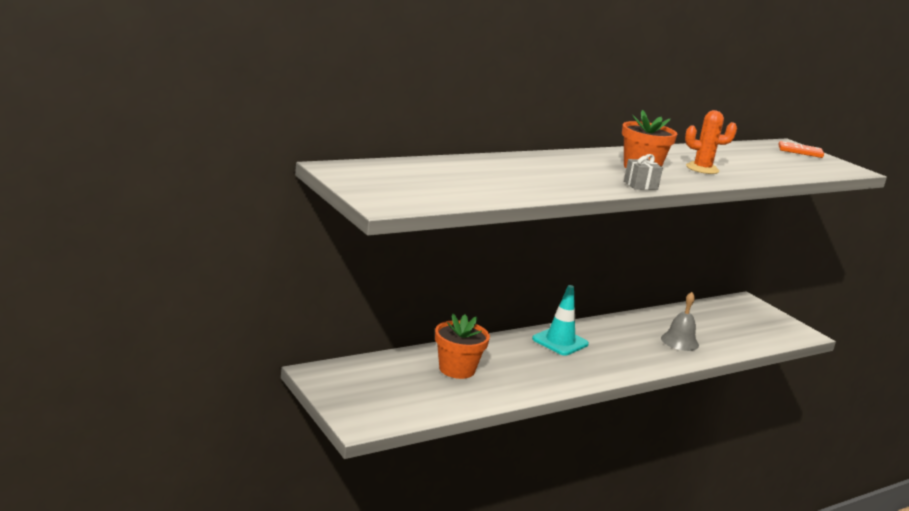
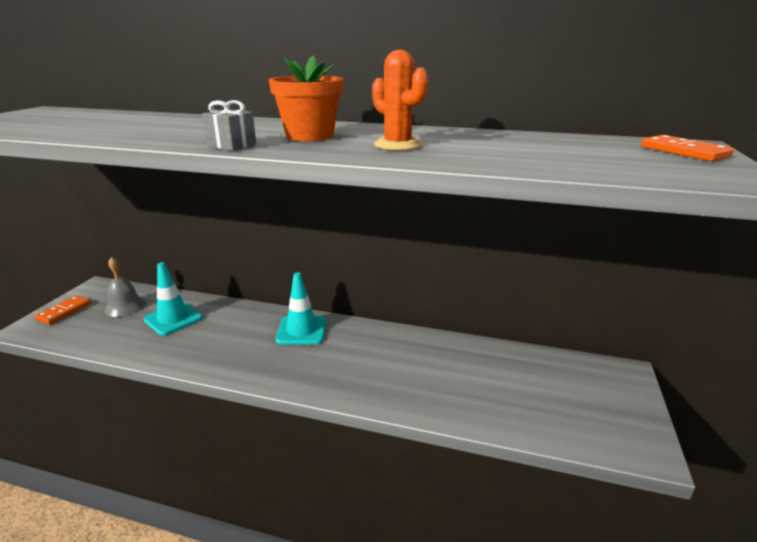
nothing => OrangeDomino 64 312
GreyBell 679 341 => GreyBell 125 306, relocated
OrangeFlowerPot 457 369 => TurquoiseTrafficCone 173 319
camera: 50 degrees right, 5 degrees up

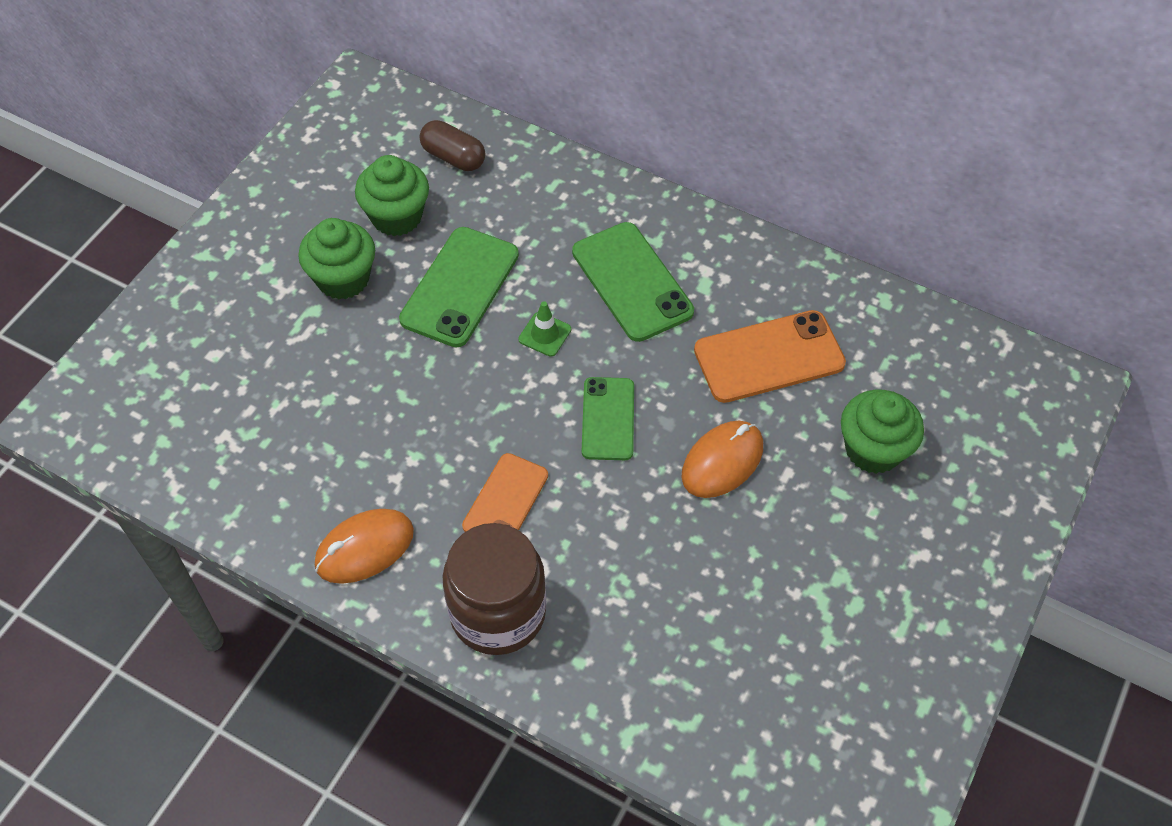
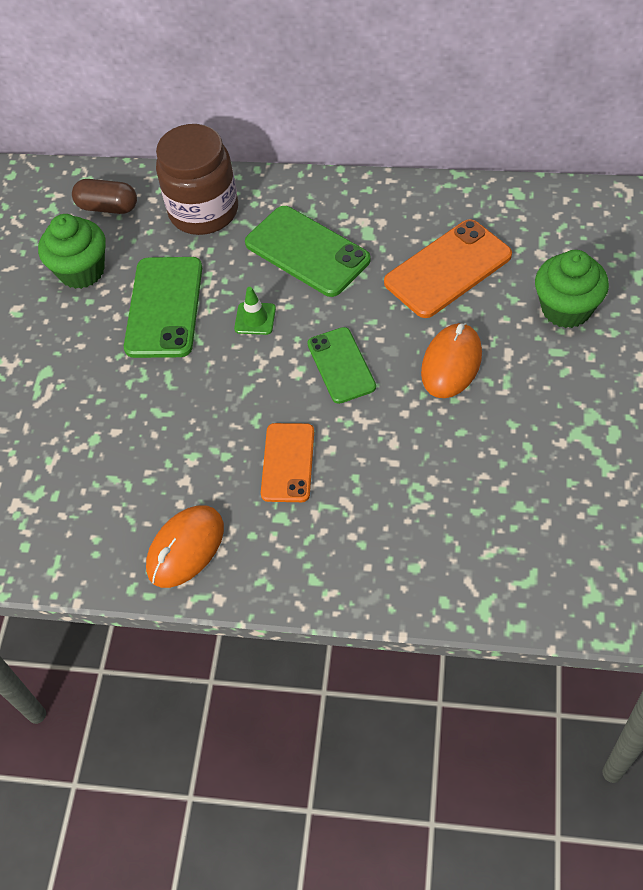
GreenCupcake 343 279 => nothing
BrownJar 498 612 => BrownJar 203 211, relocated
camera: 15 degrees left, 0 degrees up

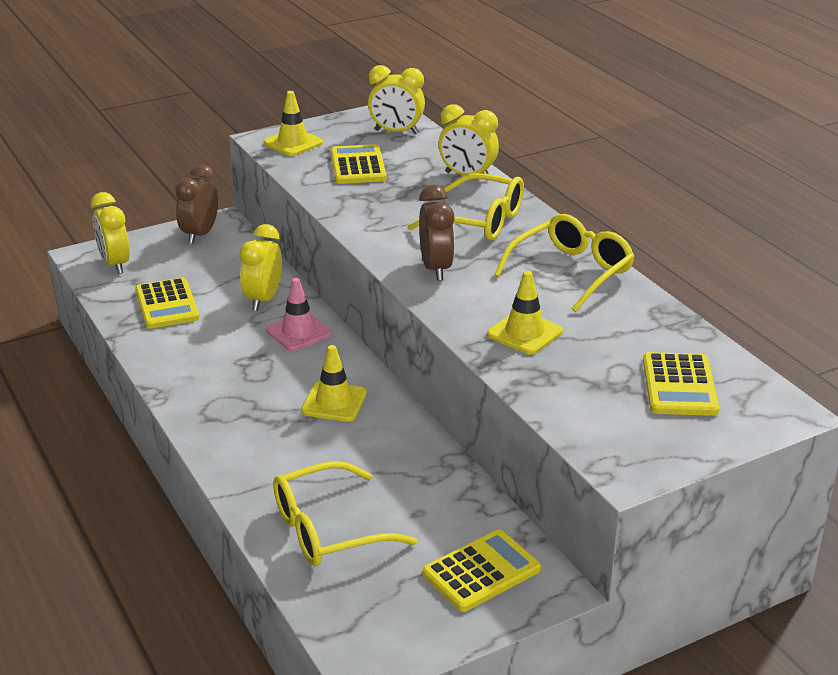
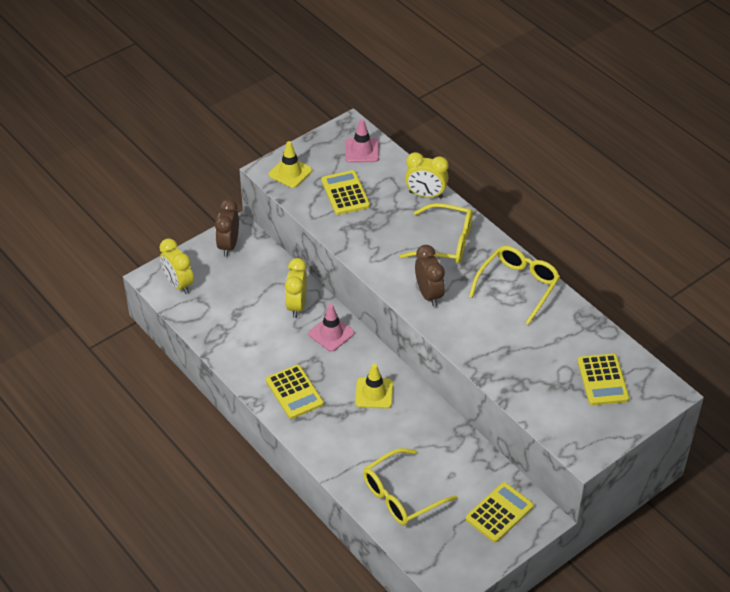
YellowTrafficCone 524 333 => nothing
YellowCalculator 167 304 => YellowCalculator 294 392, relocated
YellowClock 396 132 => PinkTrafficCone 361 150
camera: 10 degrees left, 15 degrees up

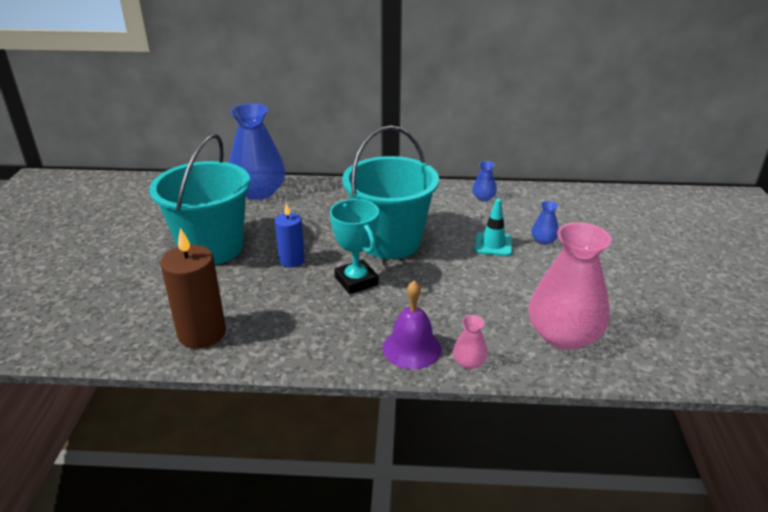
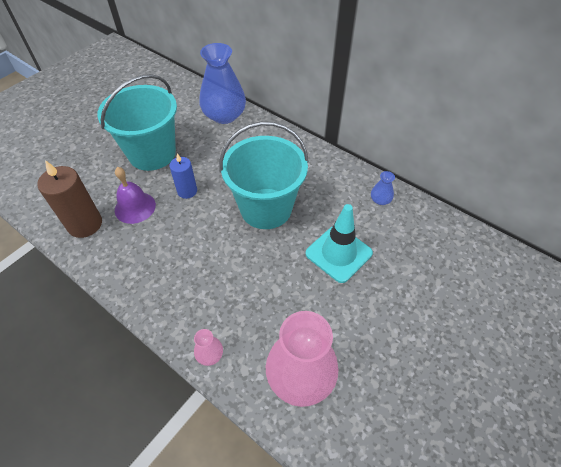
TurquoiseTrophy 356 281 => nothing
BlueVase 543 240 => nothing
PurpleBell 412 348 => PurpleBell 135 207, relocated
TurquoiseTrafficCone 493 244 => TurquoiseTrafficCone 338 253, x1.57
camera: 35 degrees right, 20 degrees up

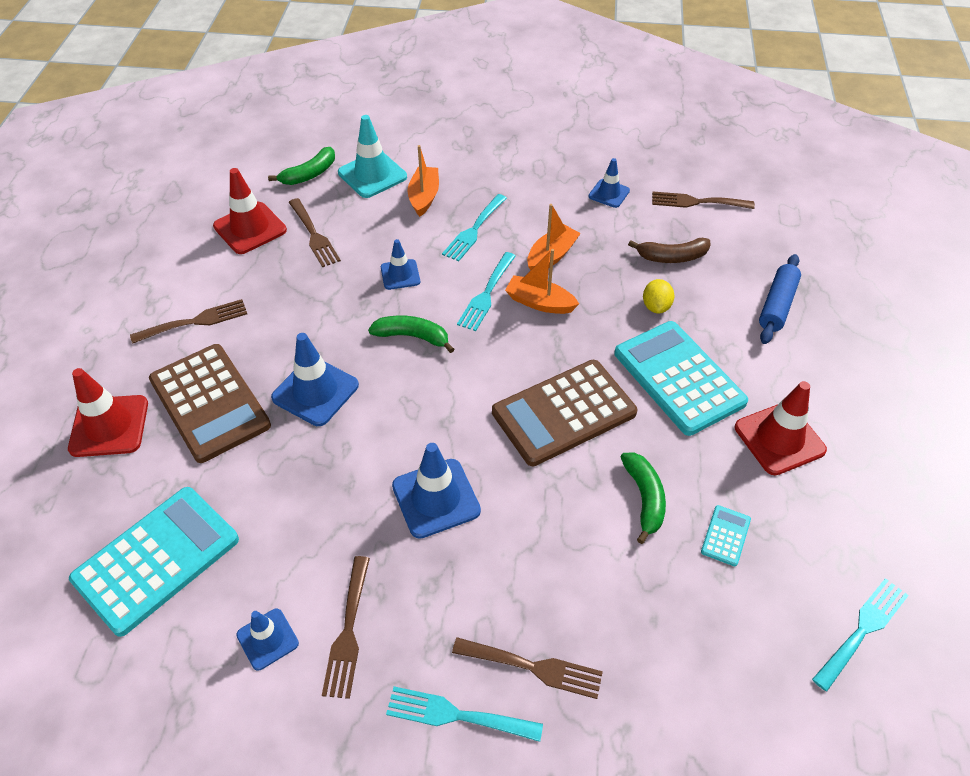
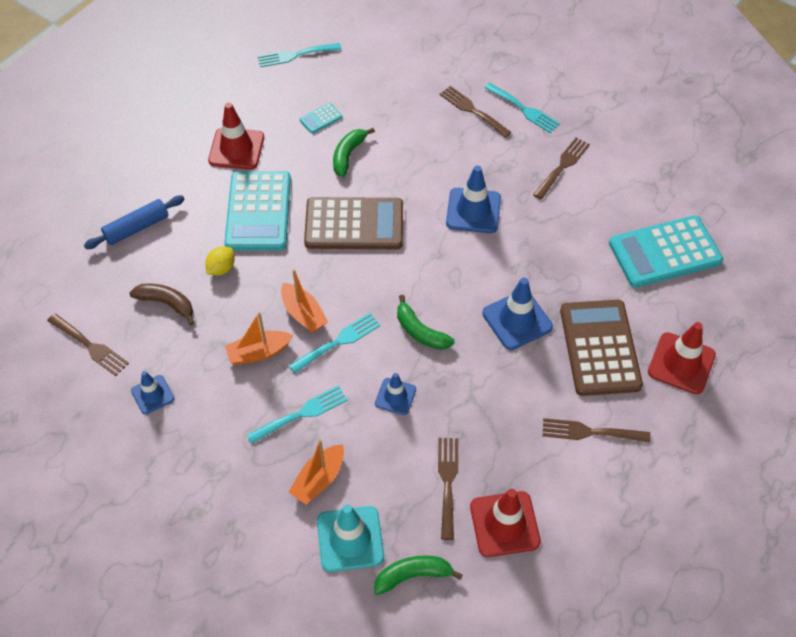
BlueTrafficCone 267 639 => nothing
camera: 150 degrees left, 5 degrees up

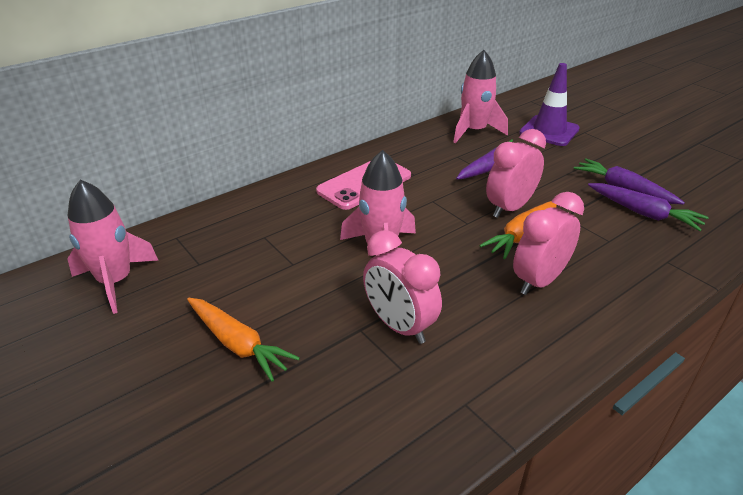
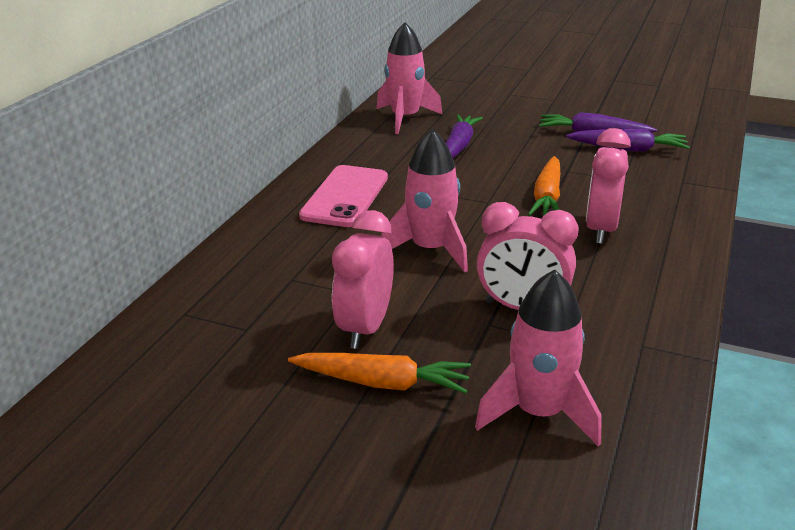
PurpleTrafficCone 549 131 => nothing
PinkRocket 116 281 => PinkRocket 539 412, relocated
PinkClock 509 208 => PinkClock 365 328, relocated
camera: 30 degrees left, 5 degrees down

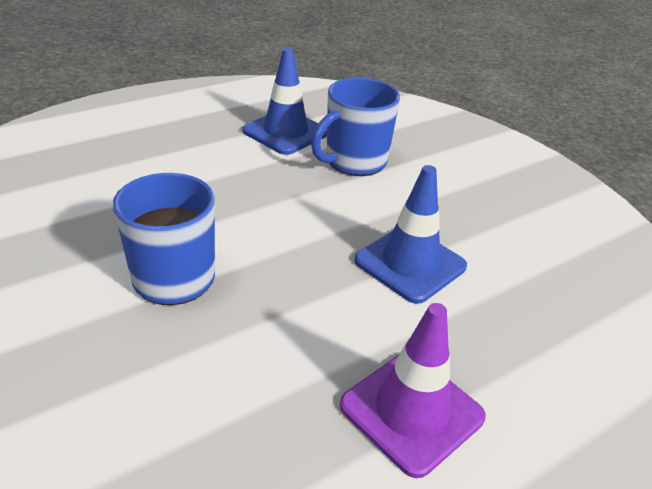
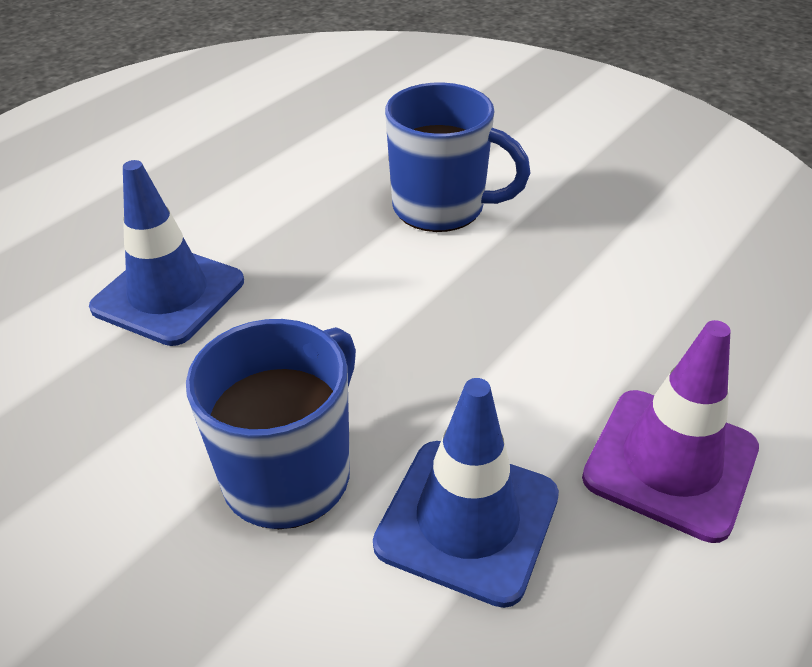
PurpleTrafficCone 411 411 => PurpleTrafficCone 670 463, relocated
camera: 165 degrees right, 5 degrees up

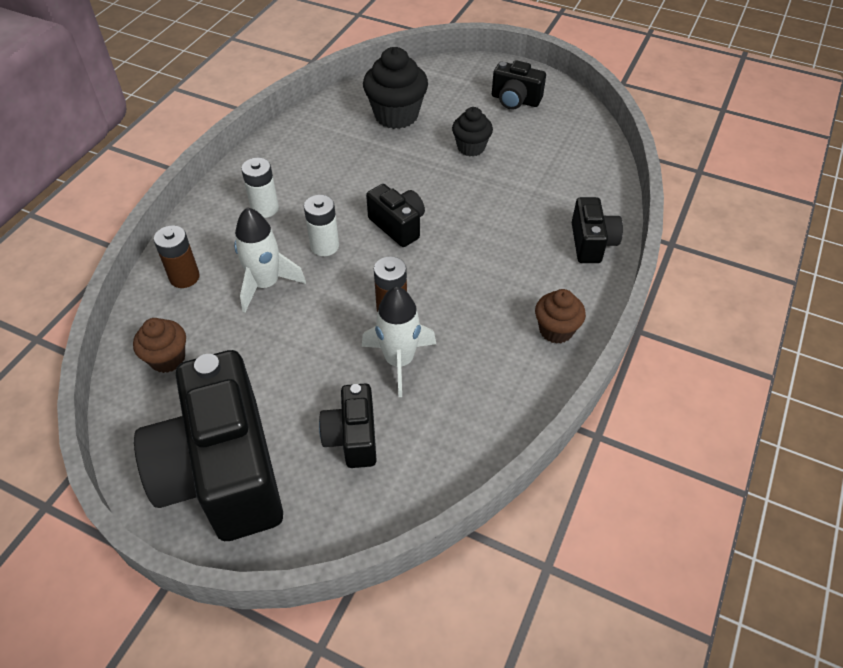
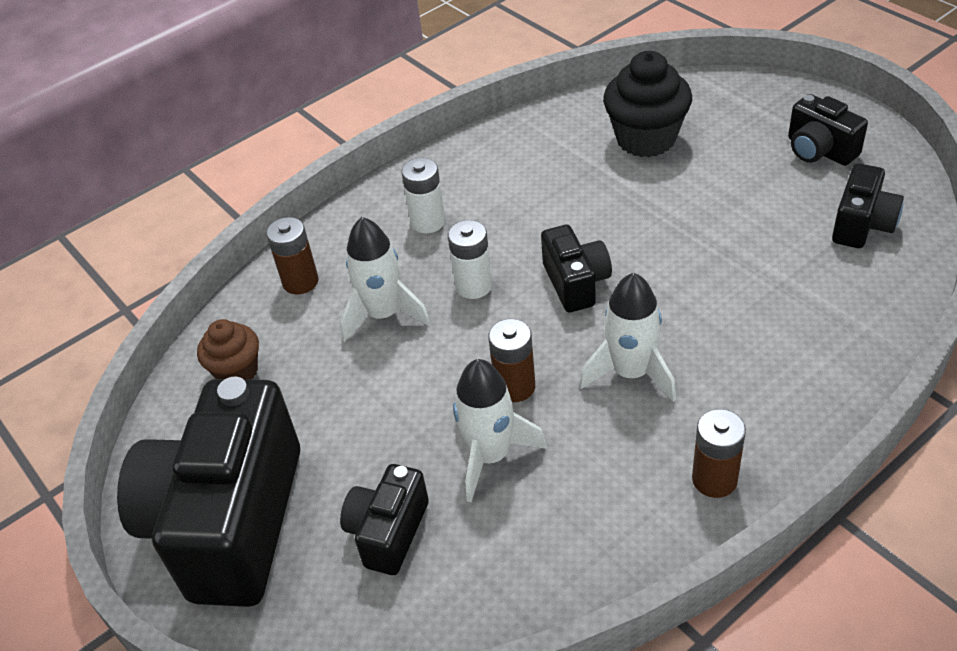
BlackCupcake 471 147 => nothing
nothing => WhiteRocket 631 373
BlackCamera 591 243 => BlackCamera 862 225, relocated
BrownCupcake 556 330 => BrownBattery 714 479
camera: 30 degrees right, 5 degrees down

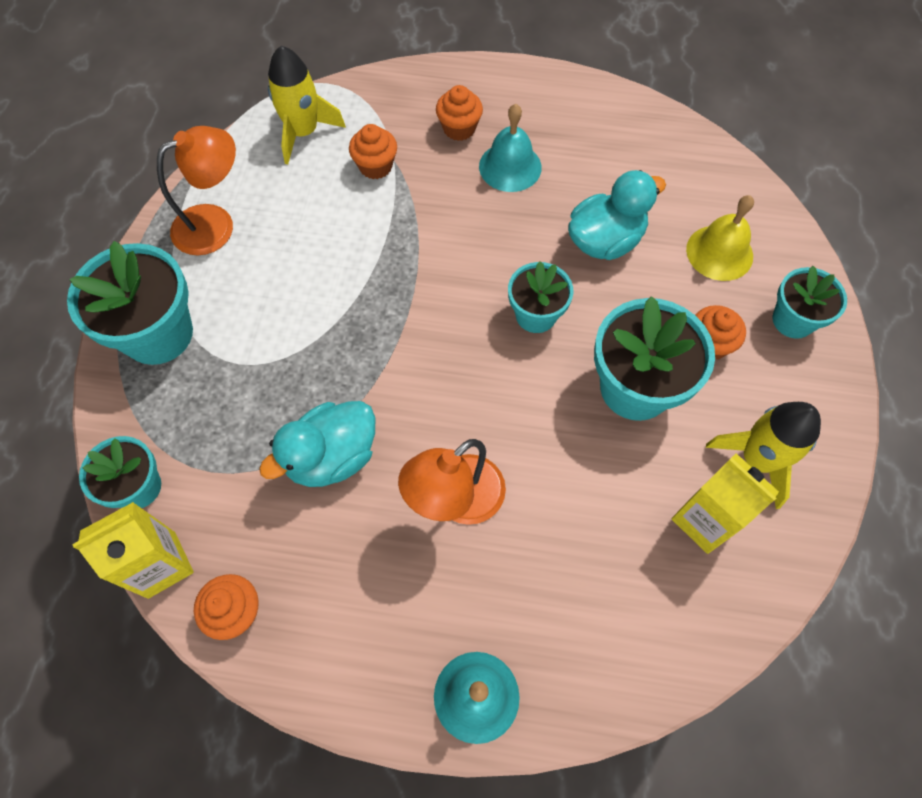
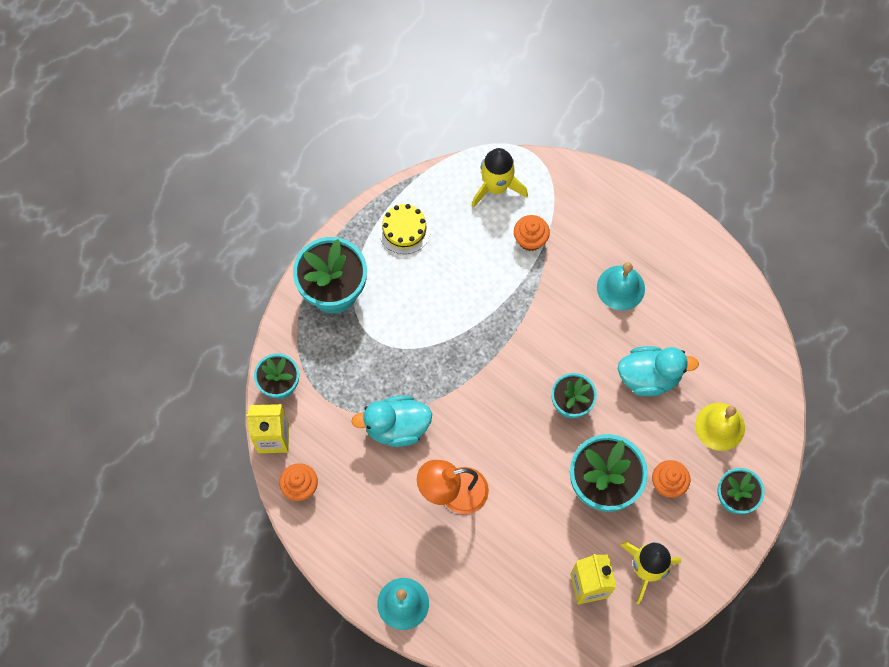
OrangeCupcake 459 128 => nothing
OrangeLamp 215 224 => YellowCake 404 230
camera: 30 degrees right, 5 degrees up

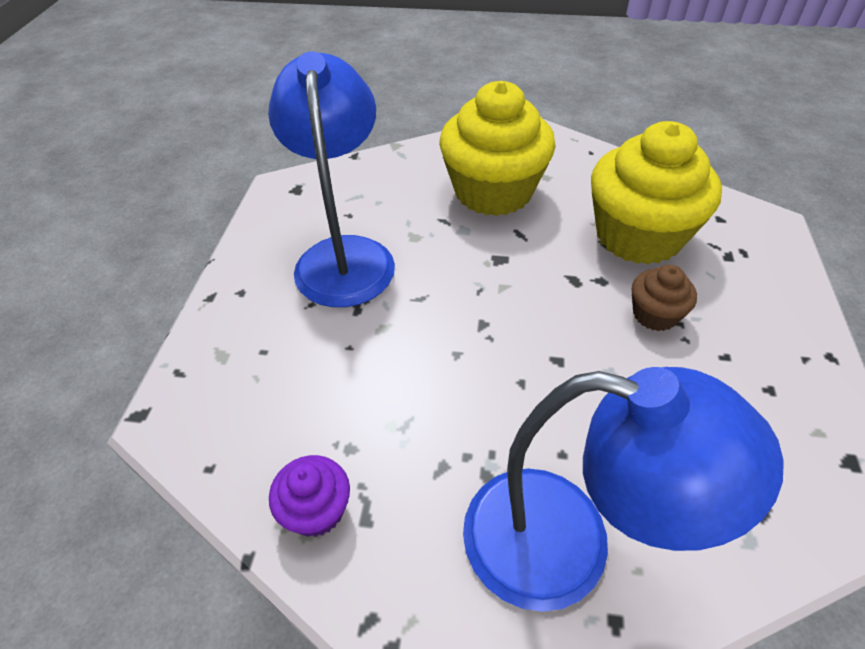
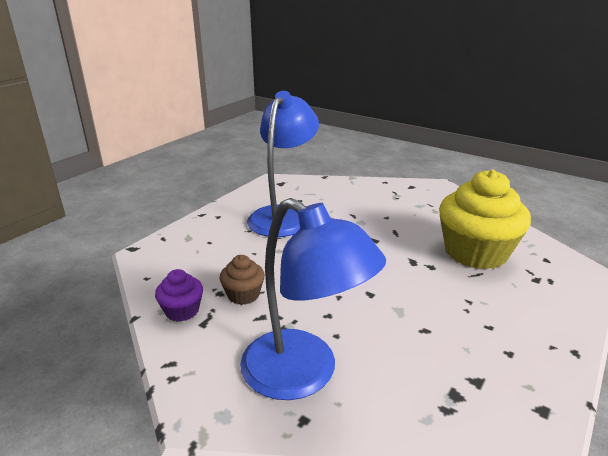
YellowCupcake 493 191 => nothing
BrownCupcake 655 314 => BrownCupcake 243 295, relocated
camera: 25 degrees right, 20 degrees down

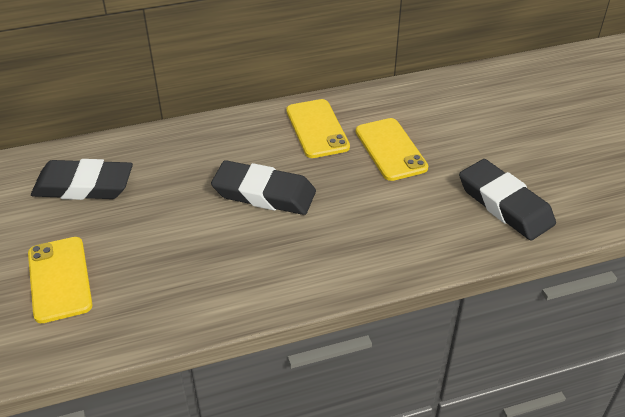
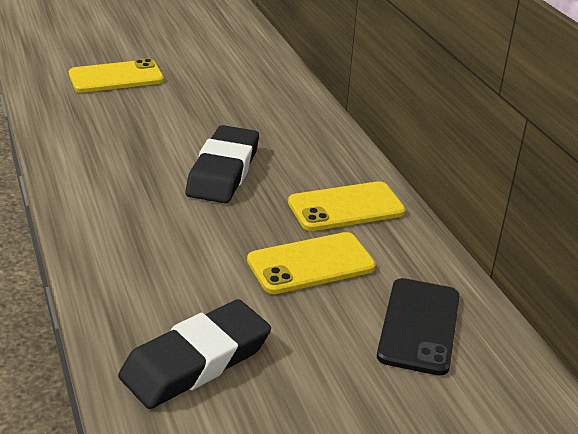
BlackEraser 84 186 => nothing
nothing => BlackPhone 419 326
camera: 85 degrees right, 10 degrees down

